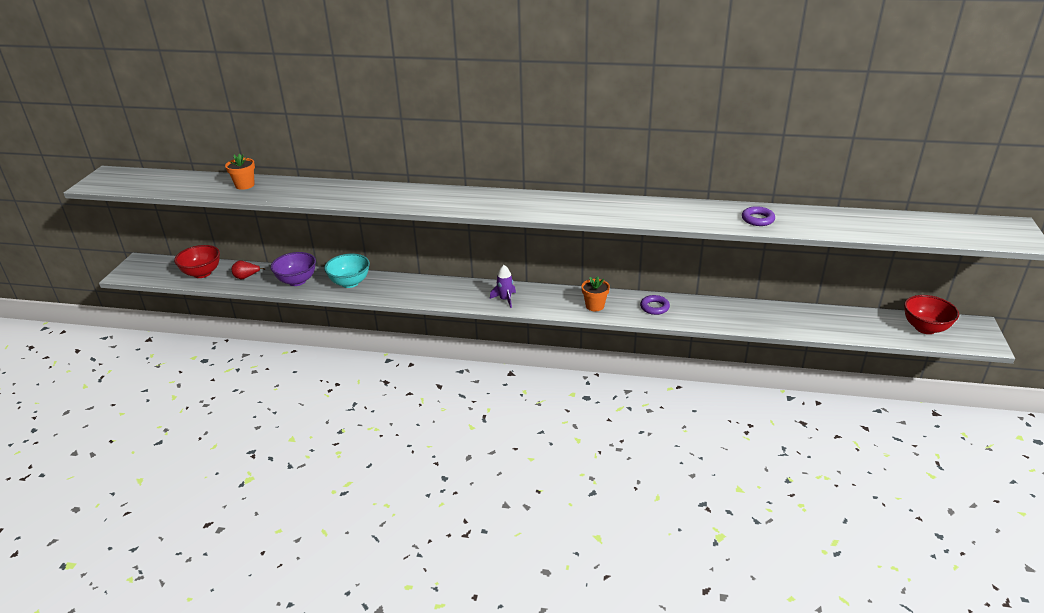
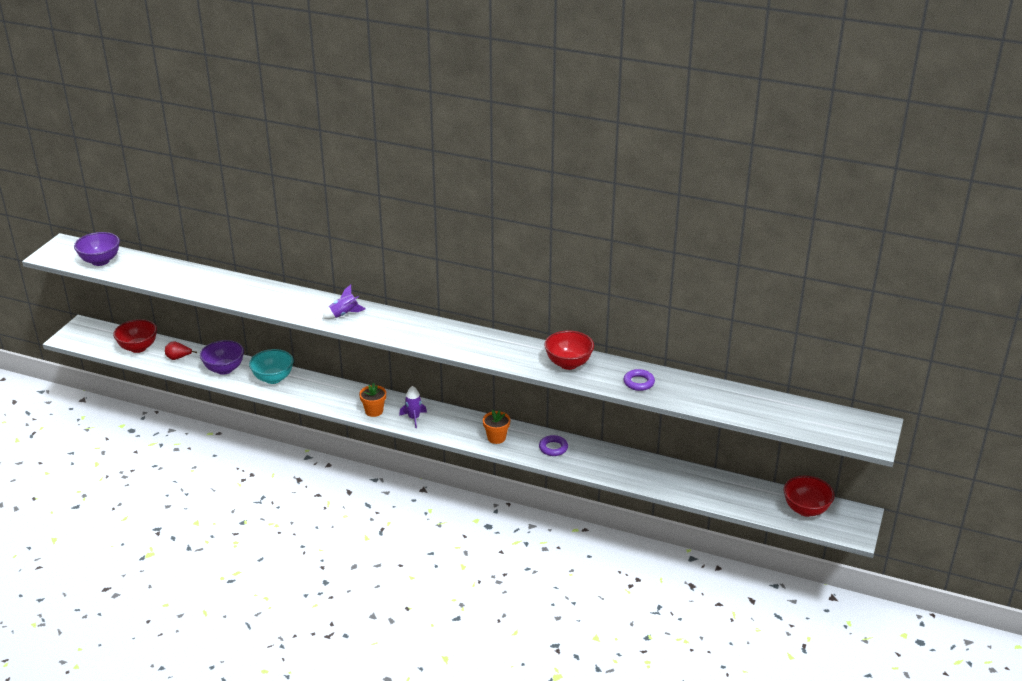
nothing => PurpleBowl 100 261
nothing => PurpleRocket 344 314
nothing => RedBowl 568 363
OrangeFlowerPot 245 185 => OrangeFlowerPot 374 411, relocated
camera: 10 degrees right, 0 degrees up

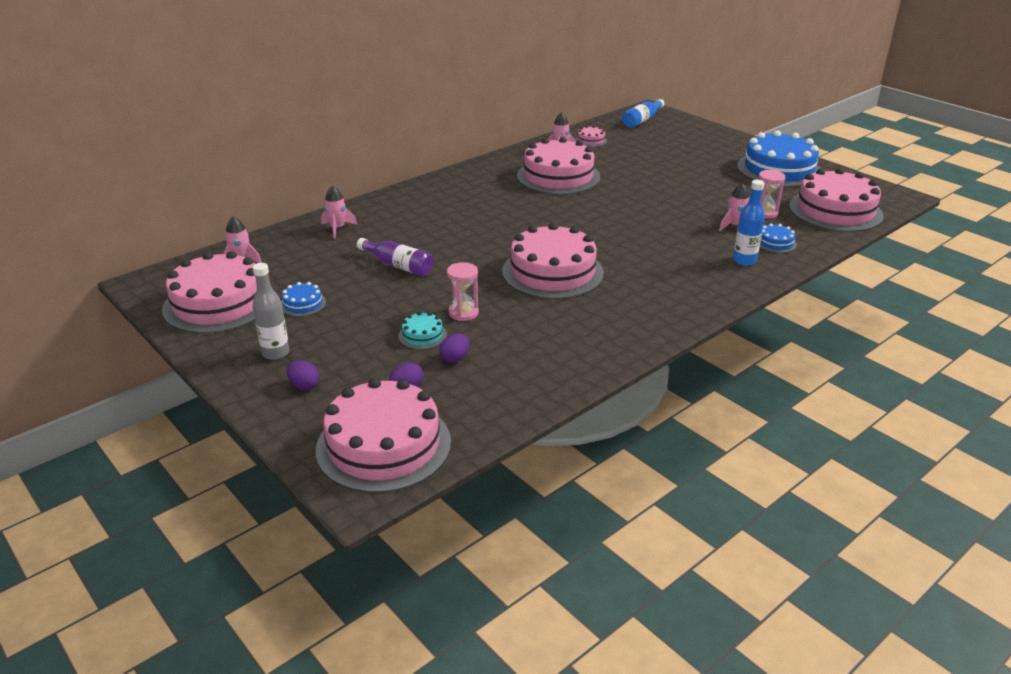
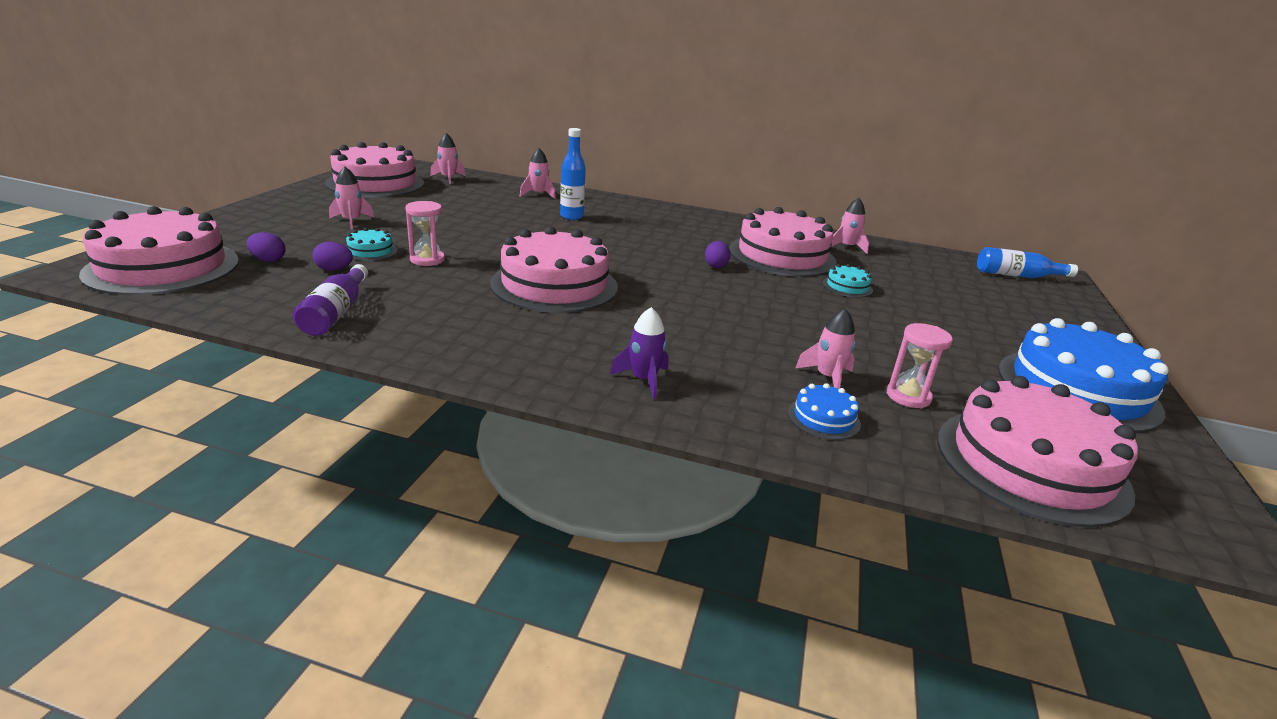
GreyBottle 275 353 => nothing
BlueCake 303 304 => nothing
PinkCake 591 140 => nothing
nothing => PinkRocket 351 221
nothing => PurpleRocket 643 380
nothing => TurquoiseCake 847 287
PurpleEgg 304 385 => PurpleEgg 715 266, relocated
PurpleBottle 398 265 => PurpleBottle 336 313, relocated
BlueBottle 744 260 => BlueBottle 571 216, relocated
camera: 55 degrees right, 5 degrees down

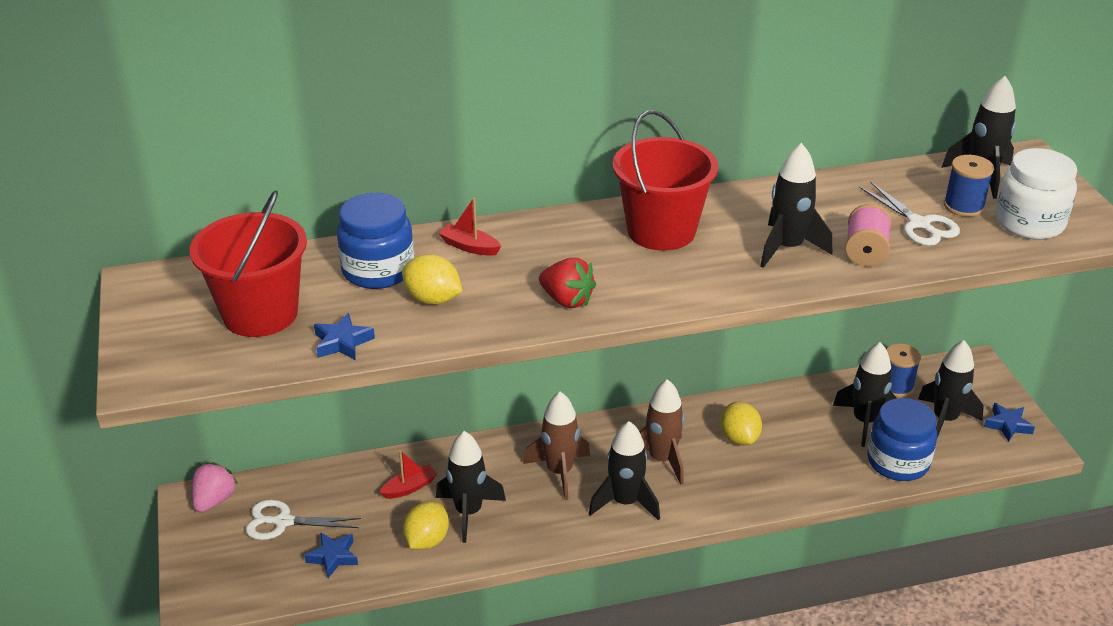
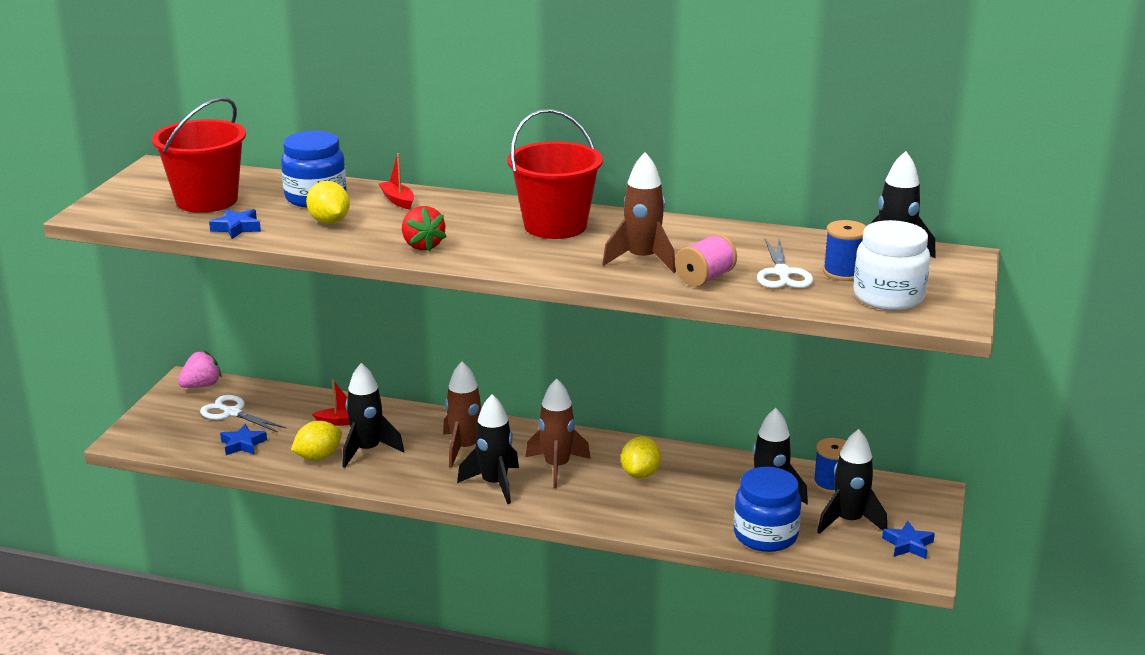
BlackRocket 787 248 => BrownRocket 642 260
camera: 30 degrees right, 10 degrees down

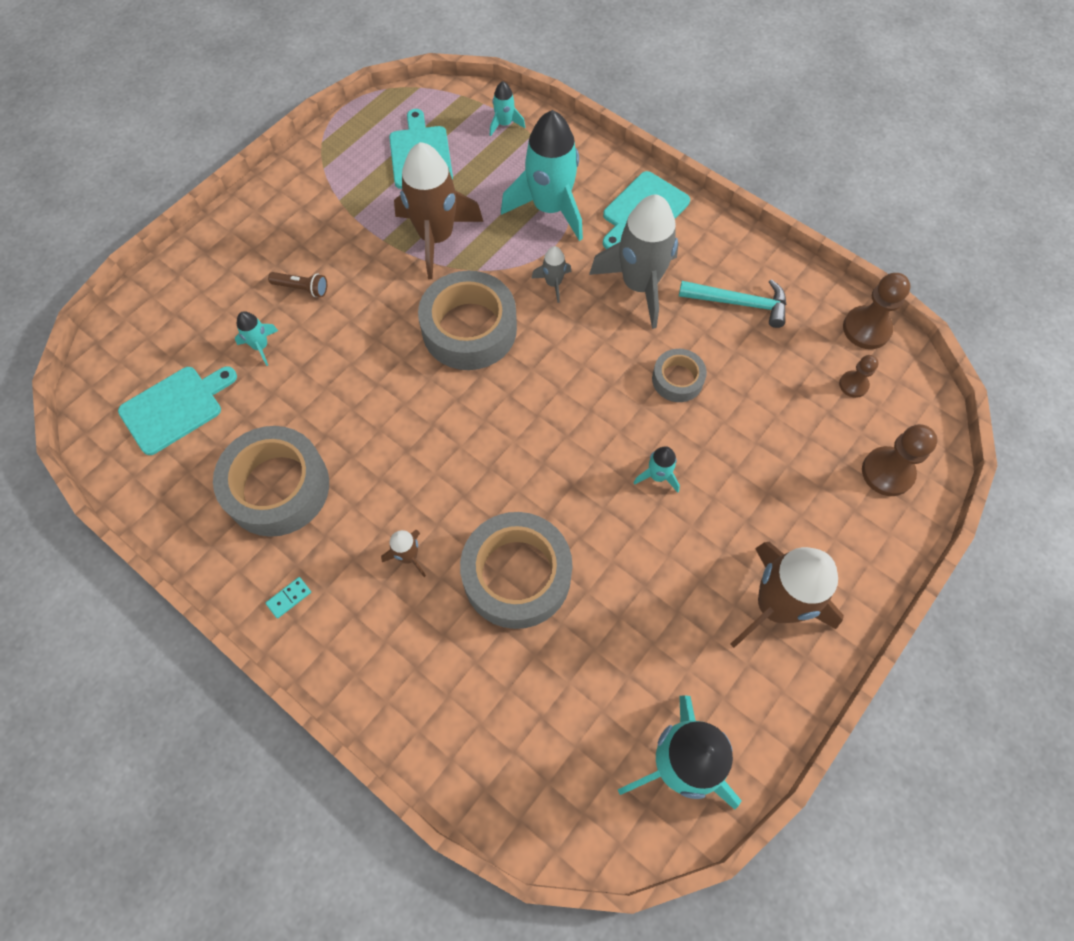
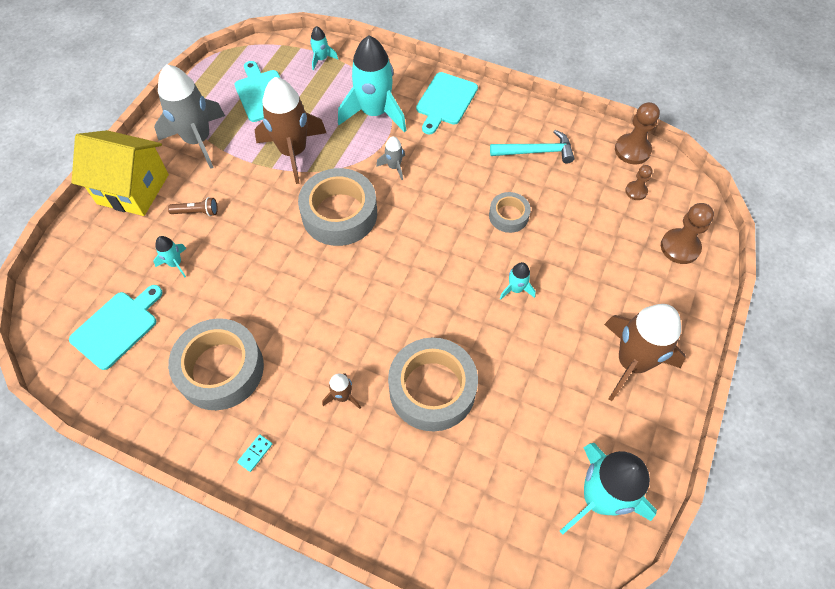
nothing => YellowHouse 133 189
GreyRocket 639 285 => GreyRocket 198 140, relocated
camera: 15 degrees left, 5 degrees down

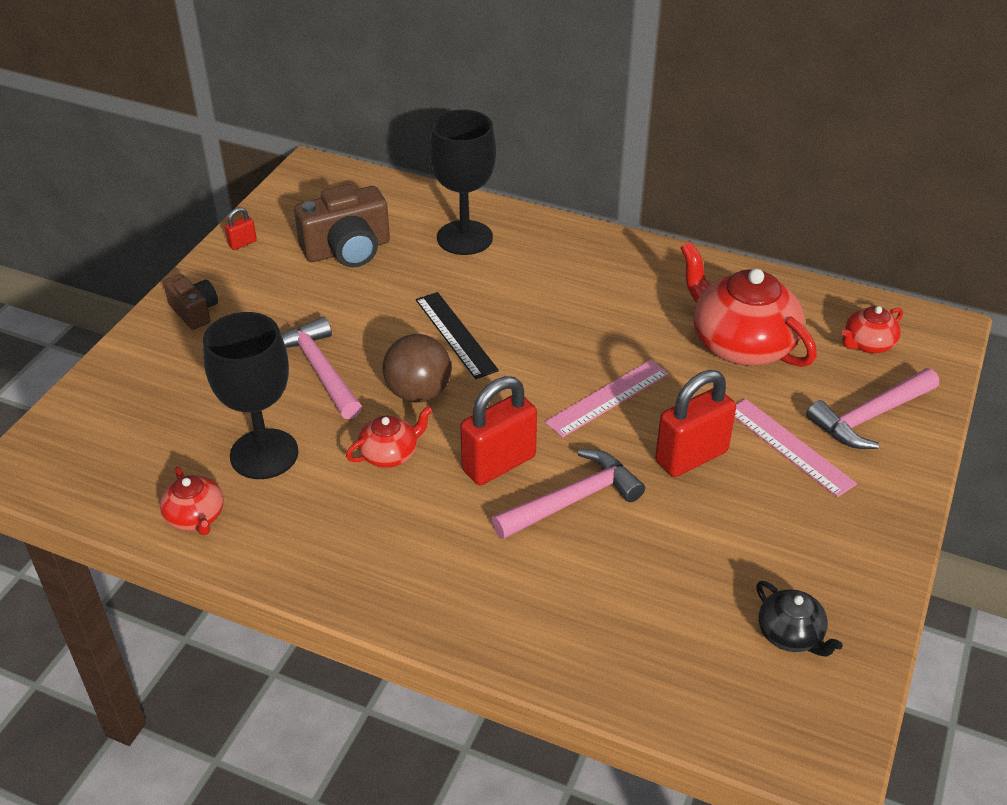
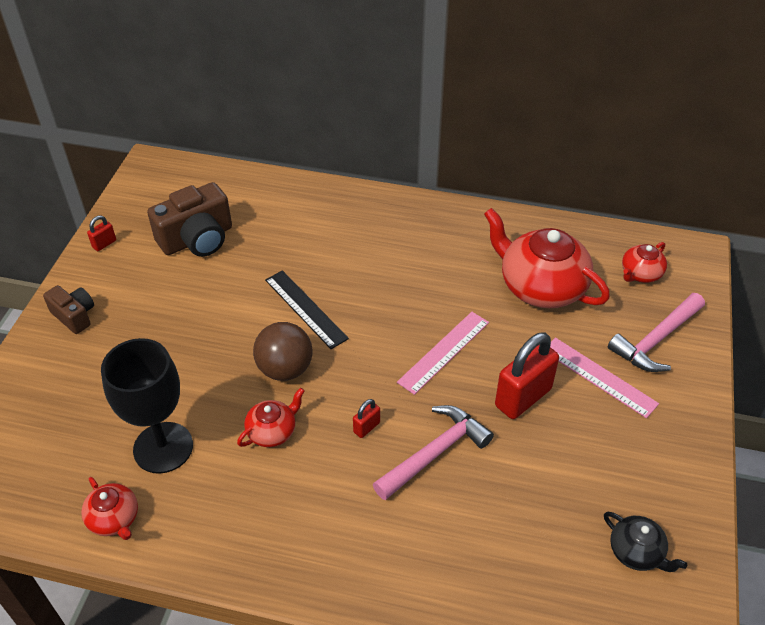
PinkHammer 319 370 => nothing
BlackGoblet 465 238 => nothing
RedPadlock 499 464 => RedPadlock 366 427, x0.45
camera: 10 degrees left, 5 degrees up

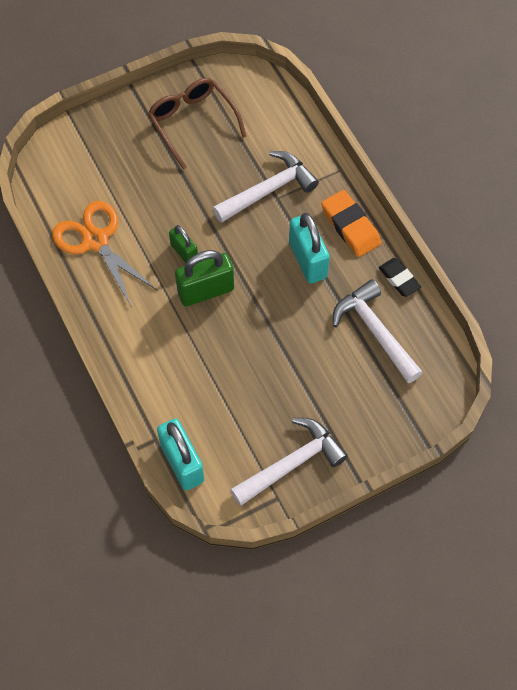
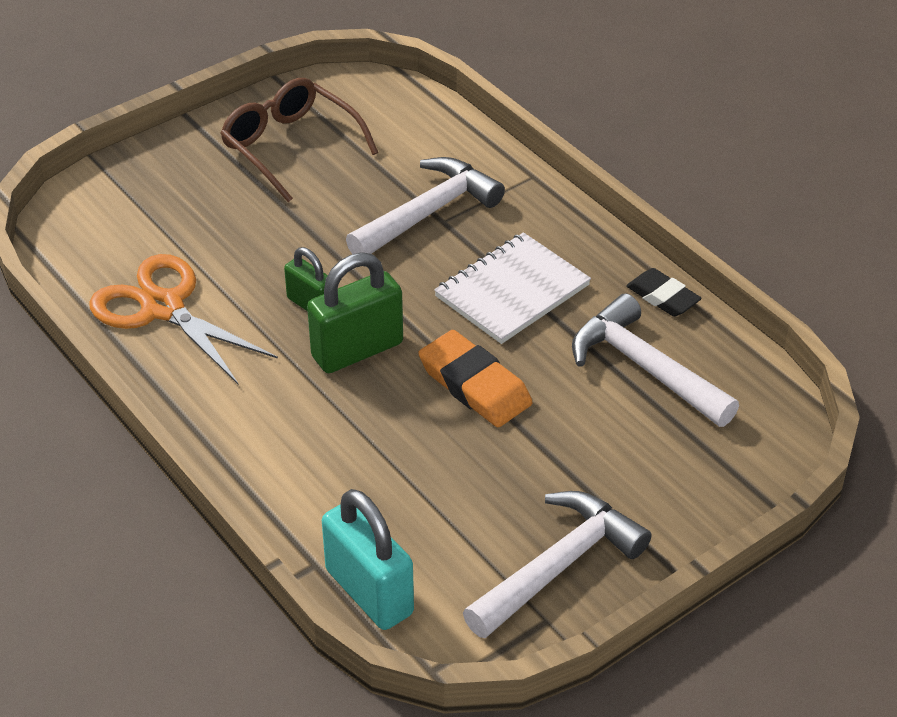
OrangeEraser 350 226 => OrangeEraser 474 385, relocated
TurquoisePadlock 307 260 => WhiteNotebook 512 291
camera: 10 degrees left, 20 degrees down

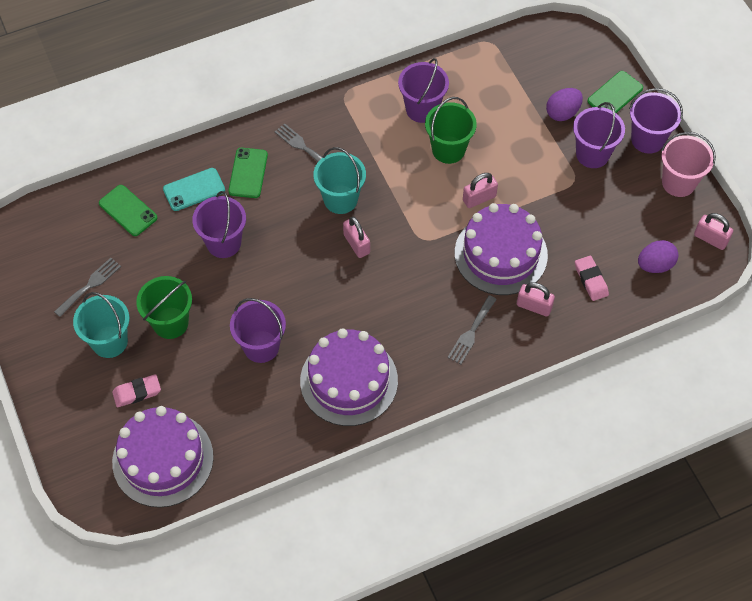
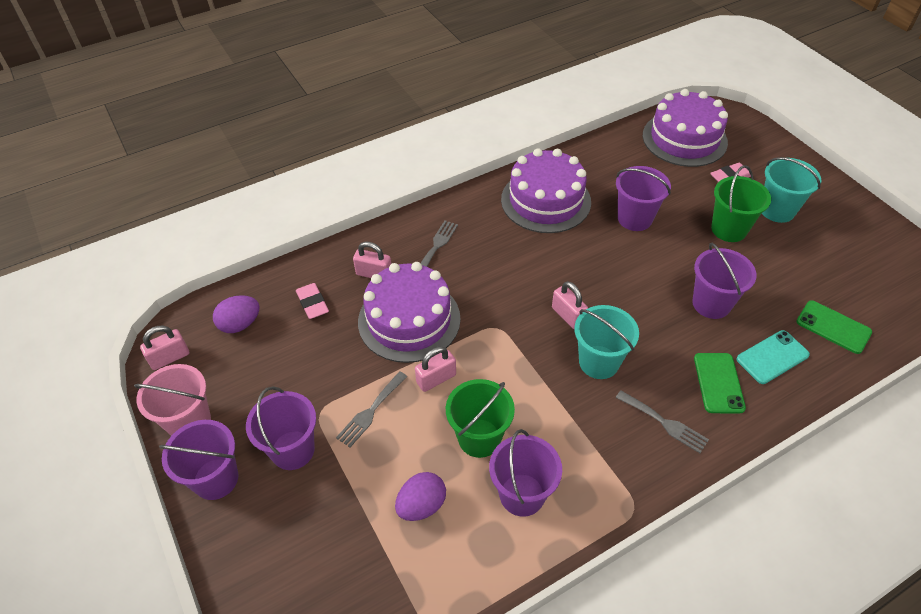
GreenPhone 615 95 => nothing
GreyFork 90 285 => GreyFork 370 411, relocated
PurpleEgg 562 113 => PurpleEgg 421 505, relocated
PinkPadlock 710 239 => PinkPadlock 170 358, 60 degrees counterclockwise
camera: 175 degrees right, 10 degrees down

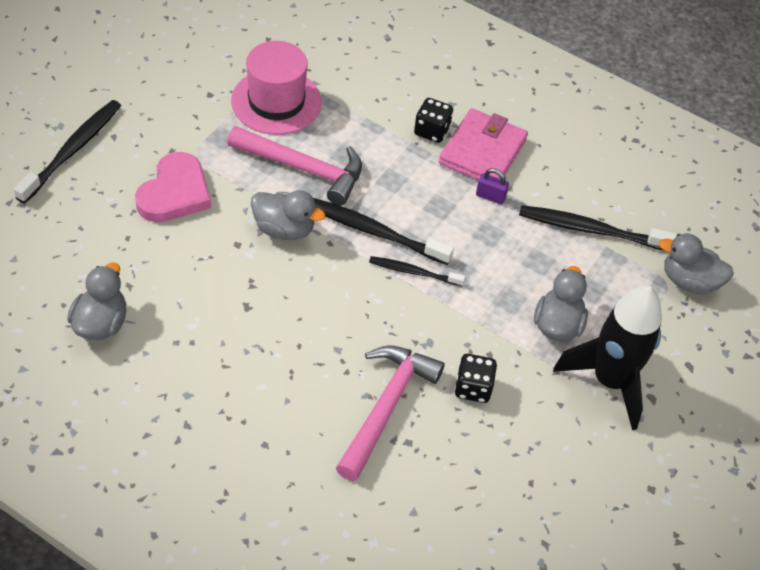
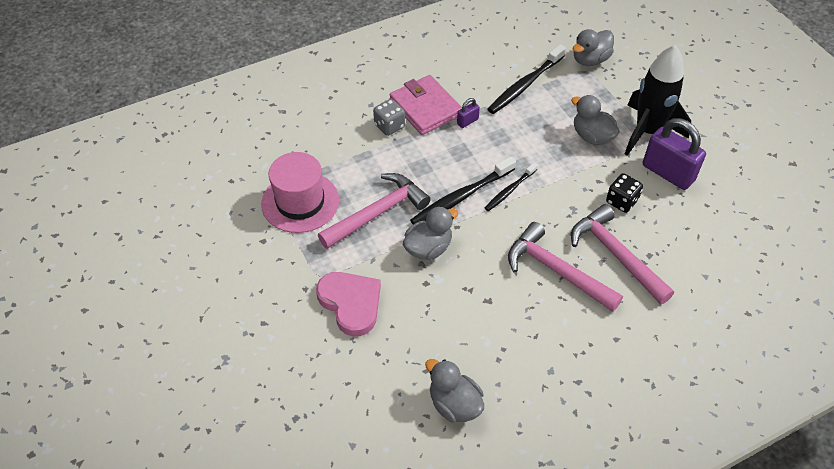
BlackToothbrush 72 150 => nothing
nothing => PinkHammer 556 270
nothing => PurplePadlock 668 173
BlackDice 431 131 => GreyDice 389 126
camera: 55 degrees left, 0 degrees up

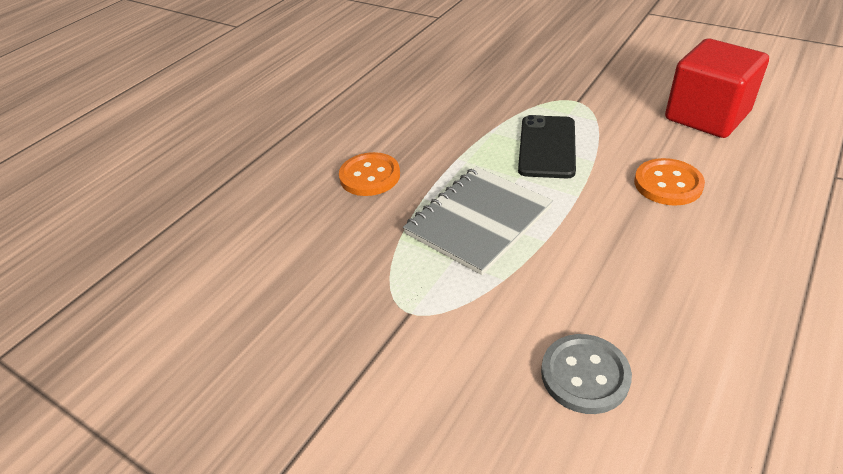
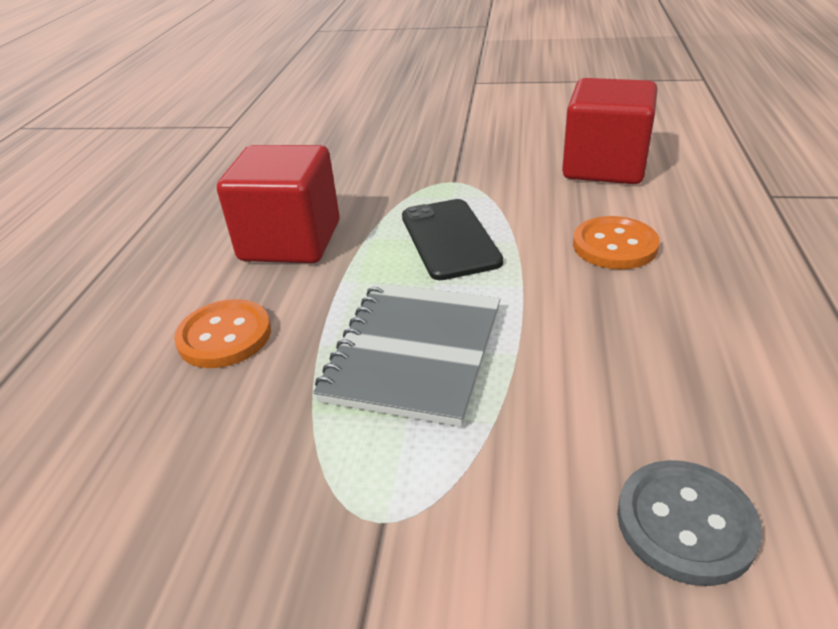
nothing => RedCube 290 241
camera: 25 degrees left, 5 degrees down

